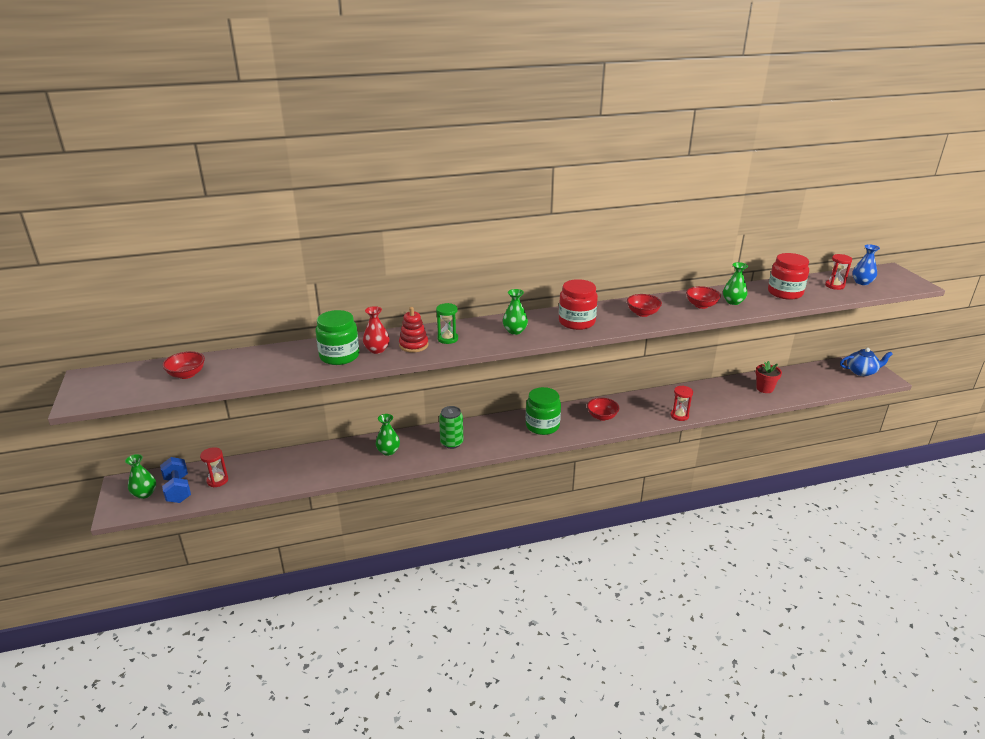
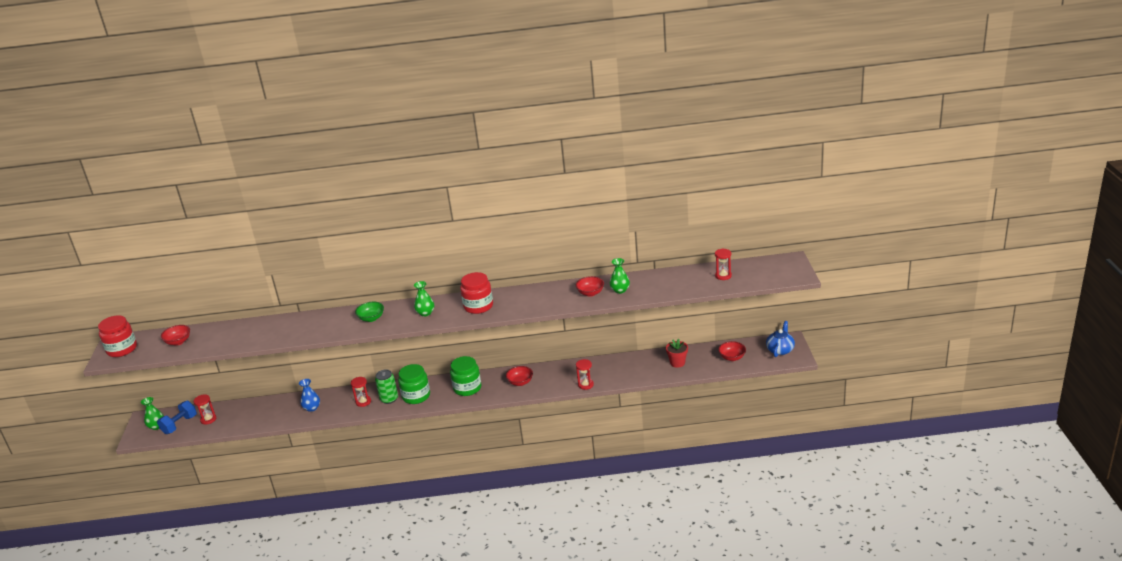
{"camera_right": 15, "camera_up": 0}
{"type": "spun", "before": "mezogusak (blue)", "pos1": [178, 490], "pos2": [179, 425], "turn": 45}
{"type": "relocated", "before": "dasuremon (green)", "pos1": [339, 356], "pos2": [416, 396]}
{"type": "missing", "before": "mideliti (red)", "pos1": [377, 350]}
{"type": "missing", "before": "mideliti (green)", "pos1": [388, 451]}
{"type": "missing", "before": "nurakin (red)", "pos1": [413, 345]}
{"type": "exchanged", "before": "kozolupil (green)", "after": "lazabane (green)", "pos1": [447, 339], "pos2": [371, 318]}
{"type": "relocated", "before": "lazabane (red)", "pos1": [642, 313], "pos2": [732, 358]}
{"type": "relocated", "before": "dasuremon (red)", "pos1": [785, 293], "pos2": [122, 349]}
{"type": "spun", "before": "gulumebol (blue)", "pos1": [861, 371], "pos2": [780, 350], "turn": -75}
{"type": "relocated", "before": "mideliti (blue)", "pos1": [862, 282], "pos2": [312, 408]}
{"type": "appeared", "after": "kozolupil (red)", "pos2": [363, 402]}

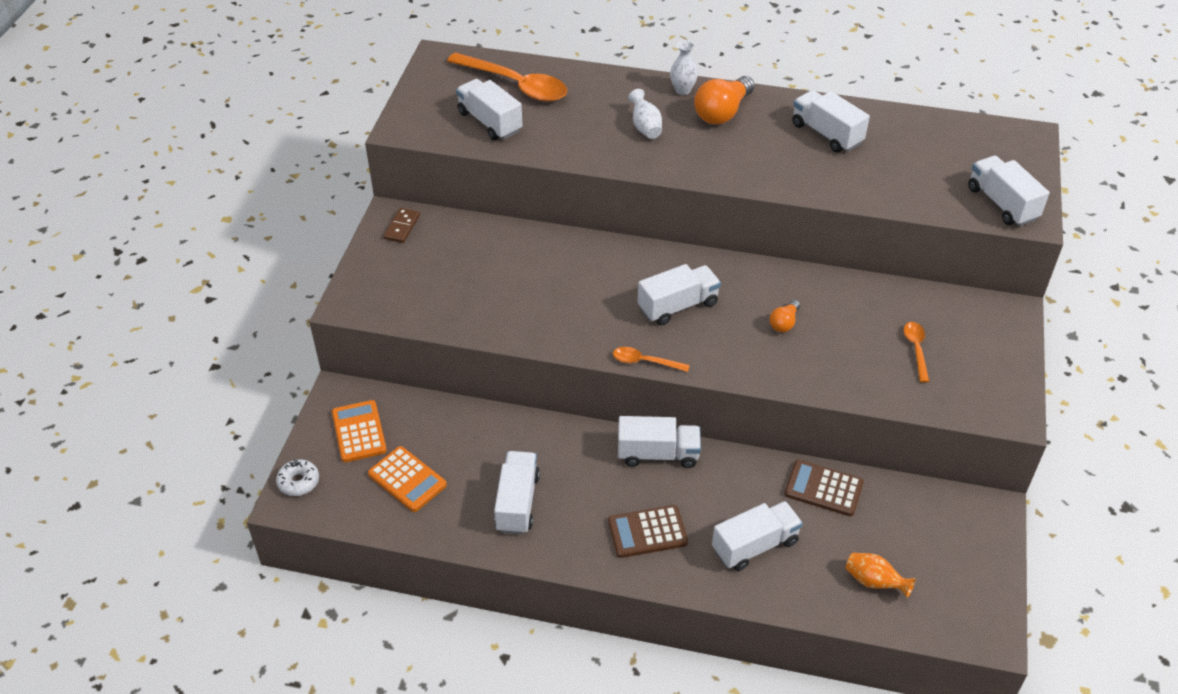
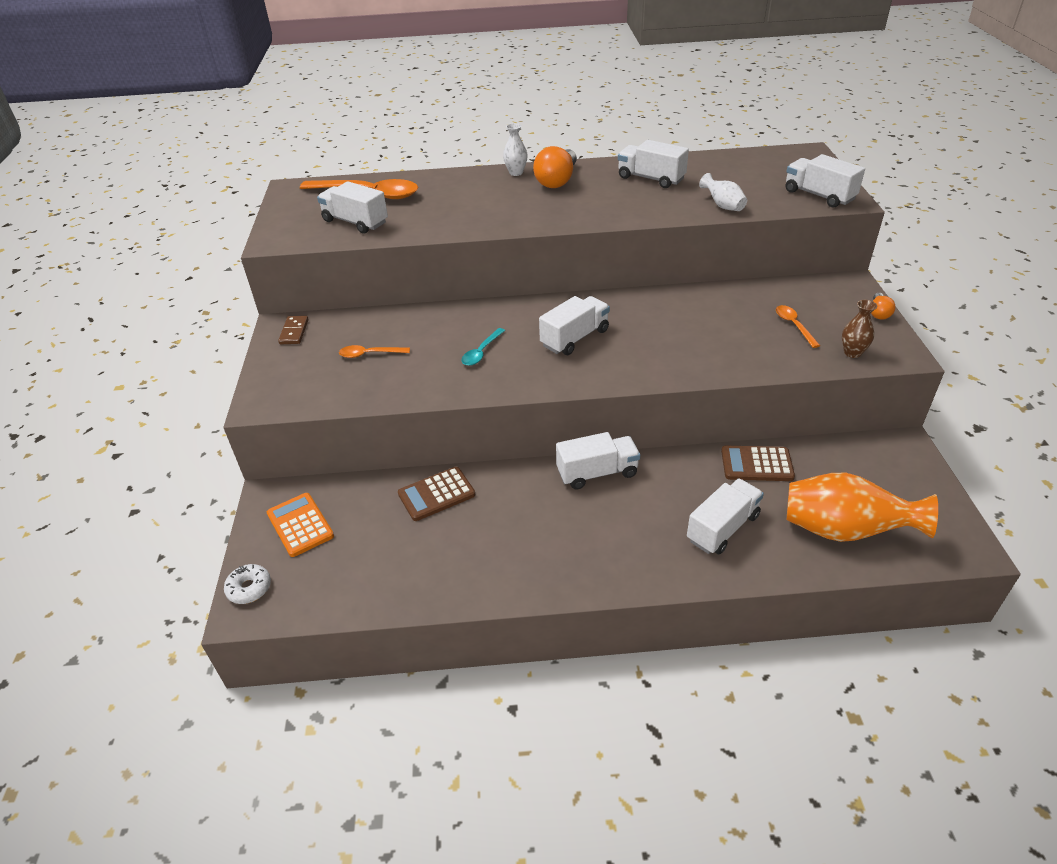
{"camera_right": -15, "camera_up": -5}
{"type": "missing", "before": "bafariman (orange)", "pos1": [407, 480]}
{"type": "missing", "before": "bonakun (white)", "pos1": [517, 503]}
{"type": "relocated", "before": "bafariman (brown)", "pos1": [647, 532], "pos2": [436, 494]}
{"type": "relocated", "before": "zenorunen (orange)", "pos1": [644, 362], "pos2": [369, 354]}
{"type": "relocated", "before": "mideliti (white)", "pos1": [645, 127], "pos2": [723, 206]}
{"type": "relocated", "before": "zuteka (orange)", "pos1": [784, 323], "pos2": [878, 313]}
{"type": "size", "before": "mideliti (orange)", "pos1": [874, 582], "pos2": [844, 530], "scale": 2.07}
{"type": "appeared", "after": "zenorunen (turquoise)", "pos2": [481, 352]}
{"type": "appeared", "after": "mideliti (brown)", "pos2": [852, 353]}

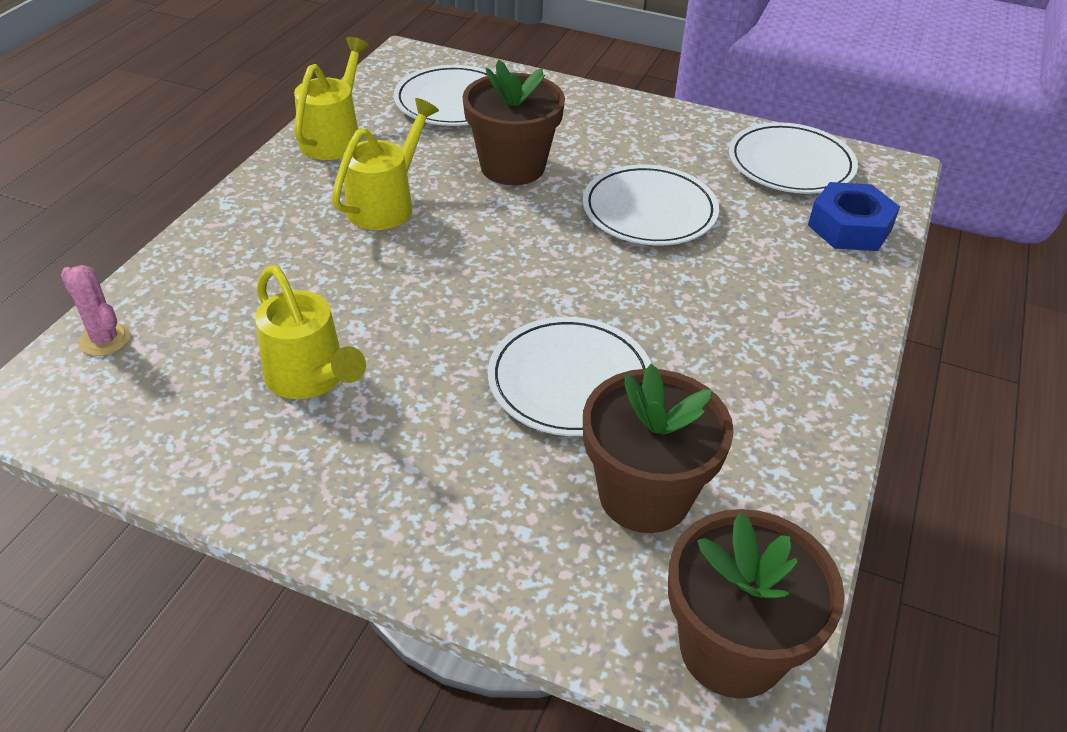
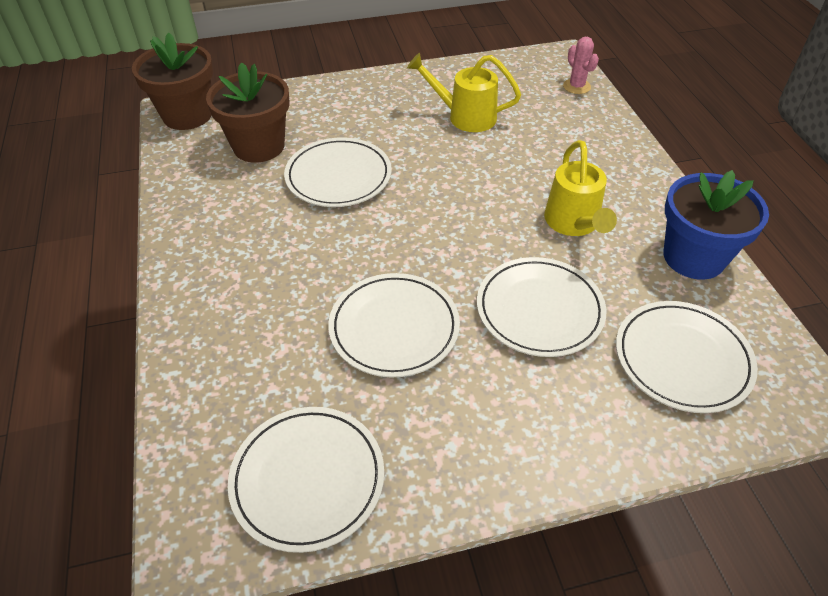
{"camera_right": 145, "camera_up": 5}
{"type": "spun", "before": "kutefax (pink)", "pos1": [105, 340], "pos2": [576, 86], "turn": 60}
{"type": "exchanged", "before": "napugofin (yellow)", "after": "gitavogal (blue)", "pos1": [335, 137], "pos2": [693, 257]}
{"type": "exchanged", "before": "gitavogal (brown)", "after": "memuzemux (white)", "pos1": [512, 167], "pos2": [539, 309]}
{"type": "missing", "before": "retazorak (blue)", "pos1": [849, 227]}

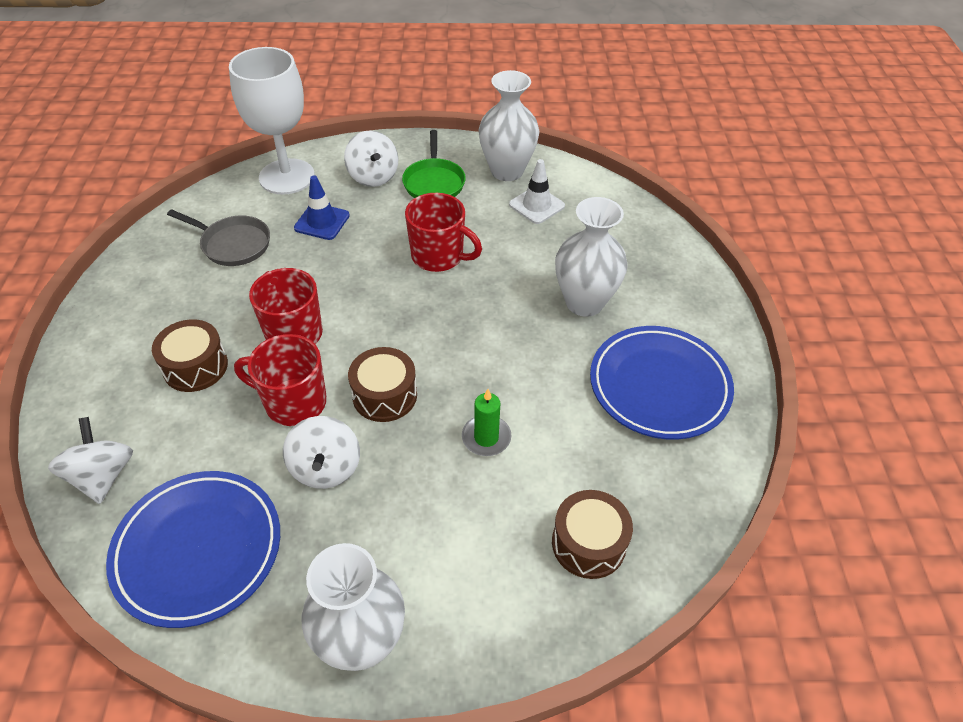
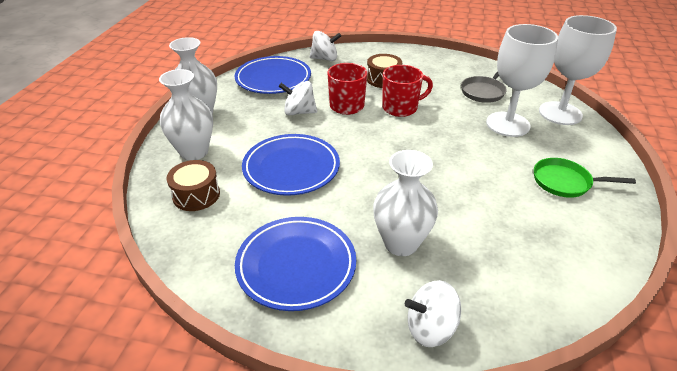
{"camera_right": 105, "camera_up": -10}
{"type": "exchanged", "before": "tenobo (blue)", "after": "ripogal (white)", "pos1": [322, 222], "pos2": [507, 124]}
{"type": "relocated", "before": "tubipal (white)", "pos1": [373, 176], "pos2": [430, 328]}
{"type": "missing", "before": "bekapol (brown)", "pos1": [384, 395]}
{"type": "missing", "before": "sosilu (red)", "pos1": [439, 256]}
{"type": "exchanged", "before": "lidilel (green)", "after": "memuzemux (blue)", "pos1": [486, 437], "pos2": [291, 168]}
{"type": "relocated", "before": "mideliti (white)", "pos1": [507, 171], "pos2": [194, 152]}
{"type": "missing", "before": "tenobo (white)", "pos1": [536, 205]}

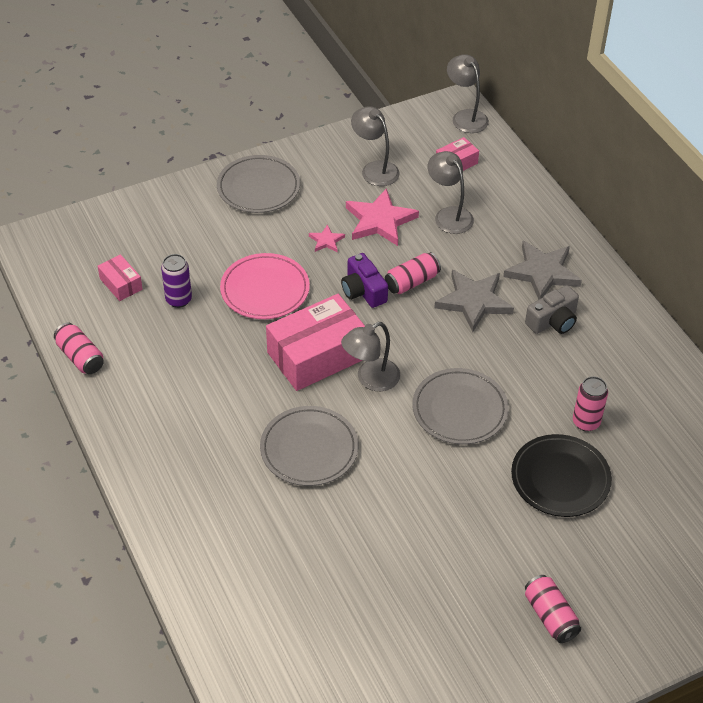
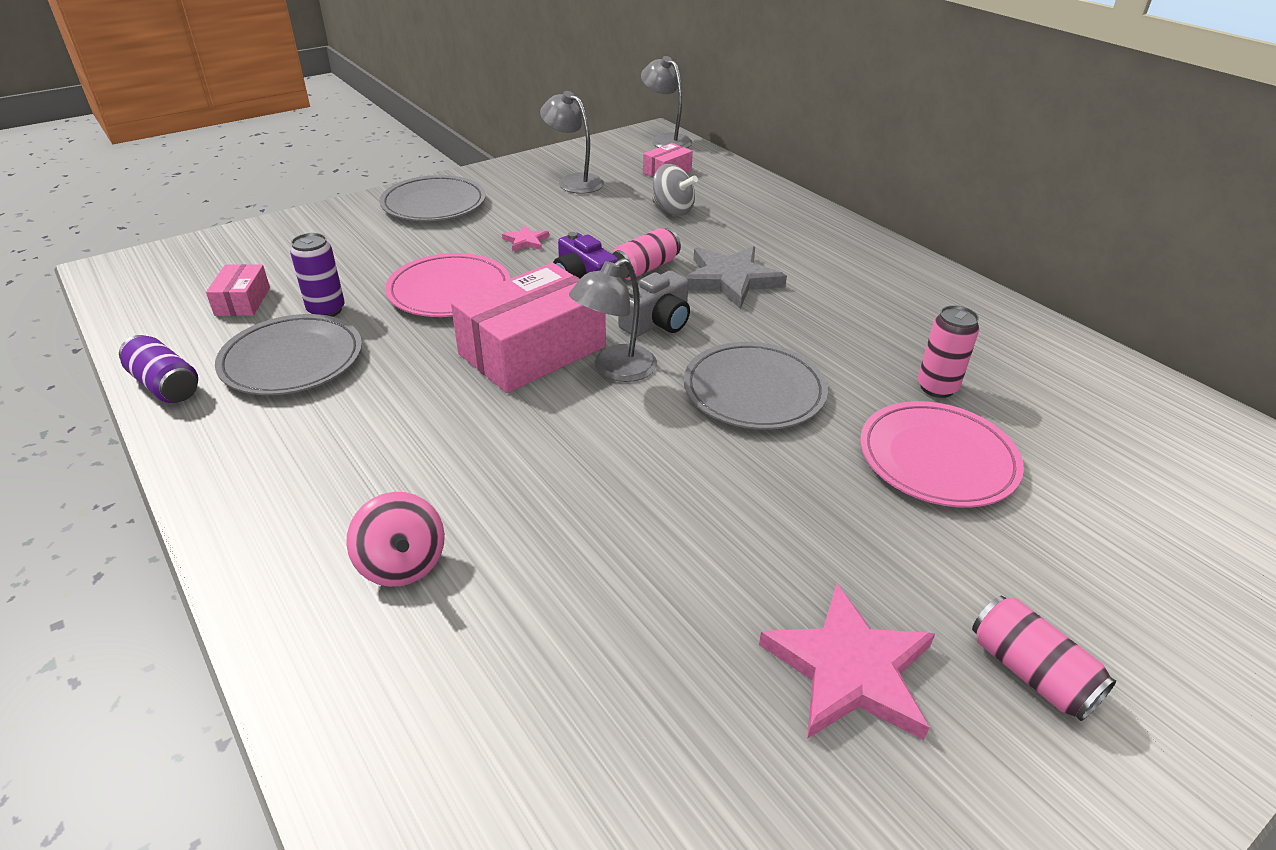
{"camera_right": -10, "camera_up": -10}
{"type": "colour", "before": "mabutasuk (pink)", "after": "mabutasuk (purple)", "pos1": [80, 357], "pos2": [165, 385]}
{"type": "spun", "before": "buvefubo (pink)", "pos1": [121, 284], "pos2": [242, 301], "turn": 45}
{"type": "relocated", "before": "memuzemux (grey)", "pos1": [309, 449], "pos2": [292, 360]}
{"type": "relocated", "before": "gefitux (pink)", "pos1": [380, 221], "pos2": [850, 670]}
{"type": "exchanged", "before": "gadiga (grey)", "after": "tubipal (grey)", "pos1": [449, 215], "pos2": [672, 210]}
{"type": "missing", "before": "gefitux (grey)", "pos1": [542, 272]}
{"type": "colour", "before": "memuzemux (black)", "after": "memuzemux (pink)", "pos1": [560, 478], "pos2": [937, 459]}
{"type": "relocated", "before": "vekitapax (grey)", "pos1": [553, 321], "pos2": [657, 322]}
{"type": "appeared", "after": "tubipal (pink)", "pos2": [402, 564]}

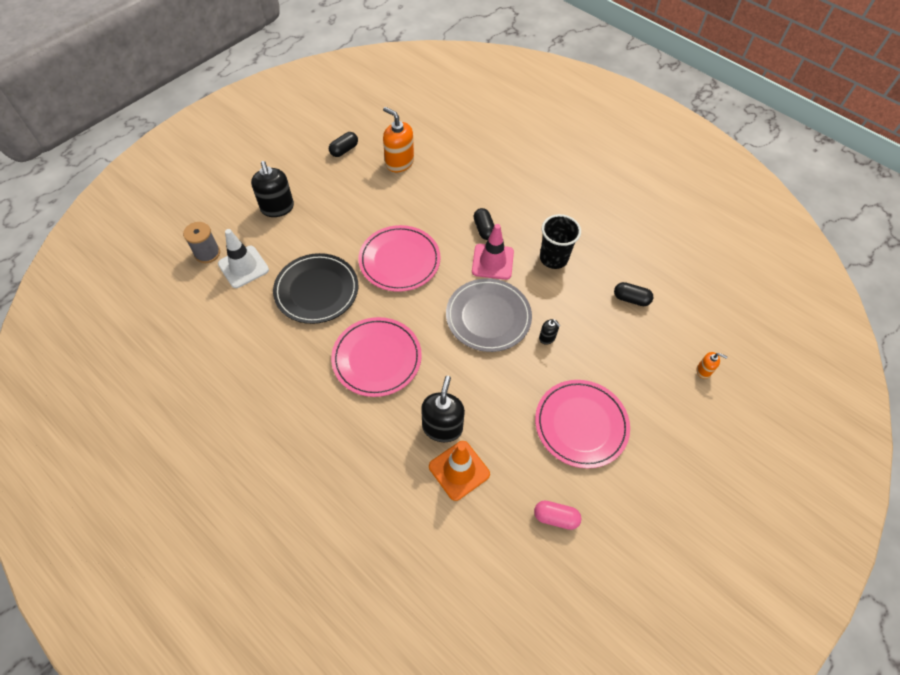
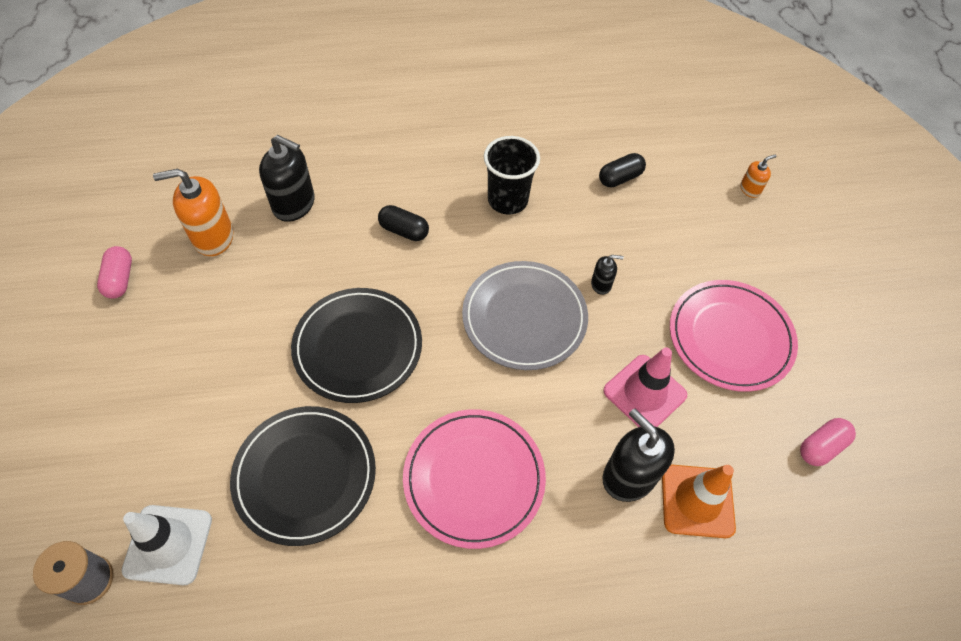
{"camera_right": -50, "camera_up": 0}
{"type": "relocated", "before": "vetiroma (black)", "pos1": [277, 208], "pos2": [294, 204]}
{"type": "colour", "before": "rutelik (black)", "after": "rutelik (pink)", "pos1": [344, 150], "pos2": [120, 279]}
{"type": "colour", "before": "memuzemux (pink)", "after": "memuzemux (black)", "pos1": [399, 260], "pos2": [358, 347]}
{"type": "relocated", "before": "tenobo (pink)", "pos1": [492, 262], "pos2": [644, 393]}

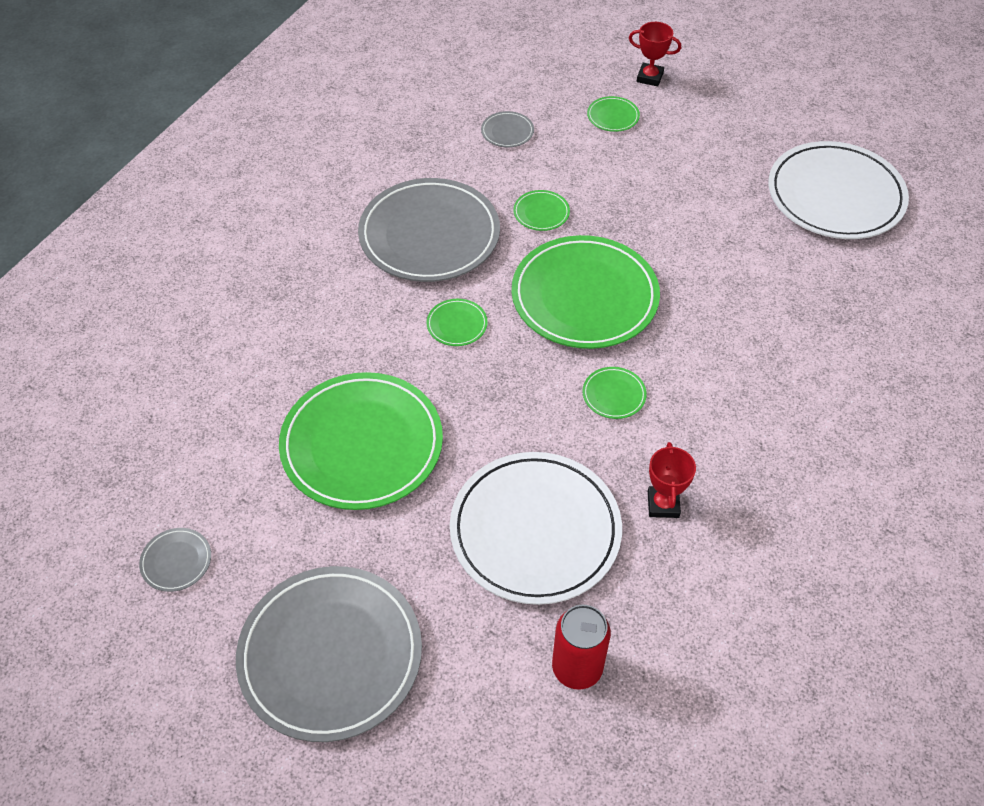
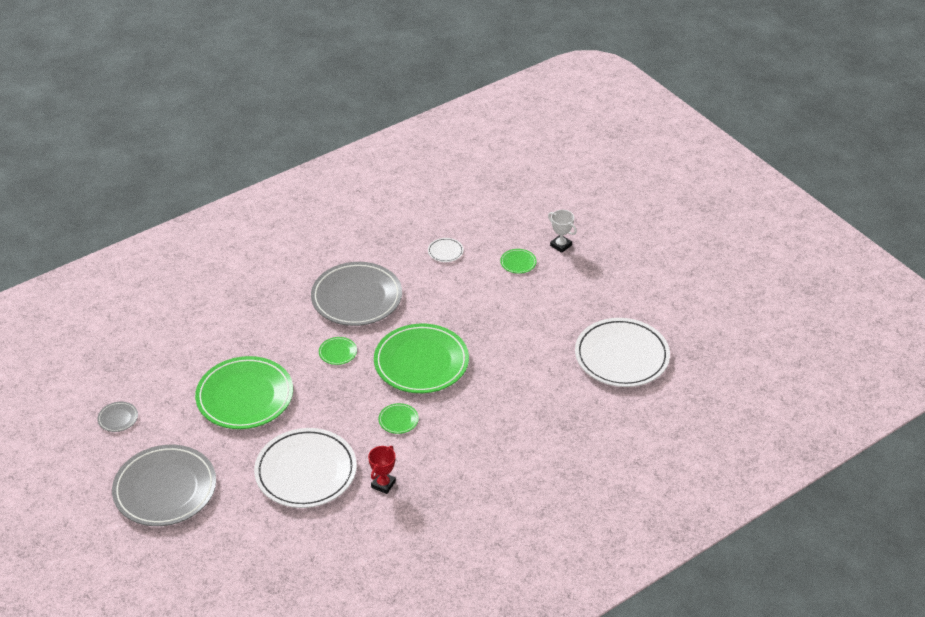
{"camera_right": 25, "camera_up": -10}
{"type": "colour", "before": "memuzemux (grey)", "after": "memuzemux (white)", "pos1": [507, 132], "pos2": [445, 251]}
{"type": "missing", "before": "memuzemux (green)", "pos1": [541, 213]}
{"type": "missing", "before": "mabutasuk (red)", "pos1": [577, 668]}
{"type": "colour", "before": "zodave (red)", "after": "zodave (white)", "pos1": [649, 77], "pos2": [560, 245]}

